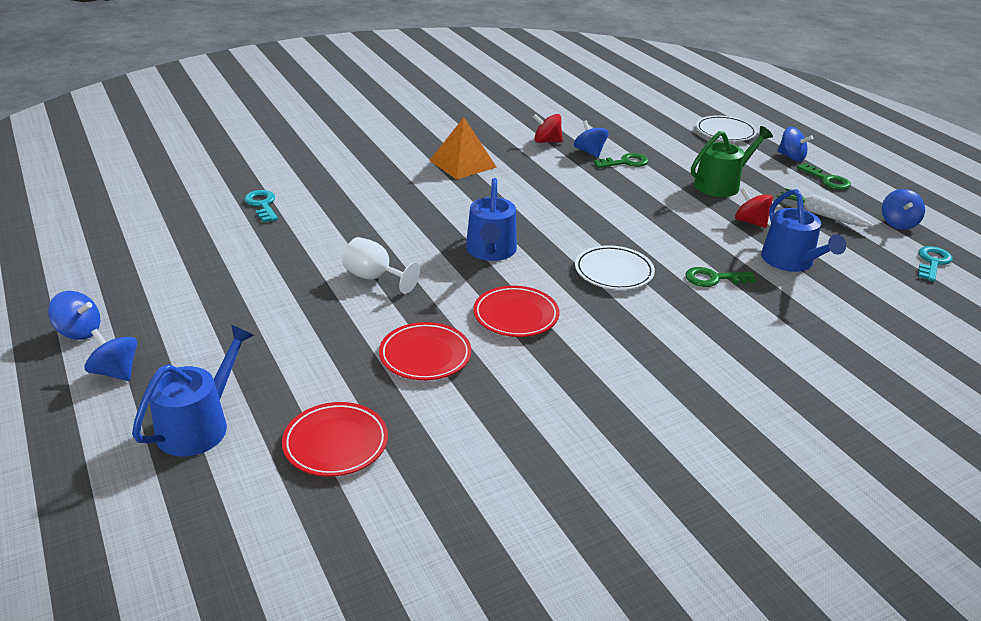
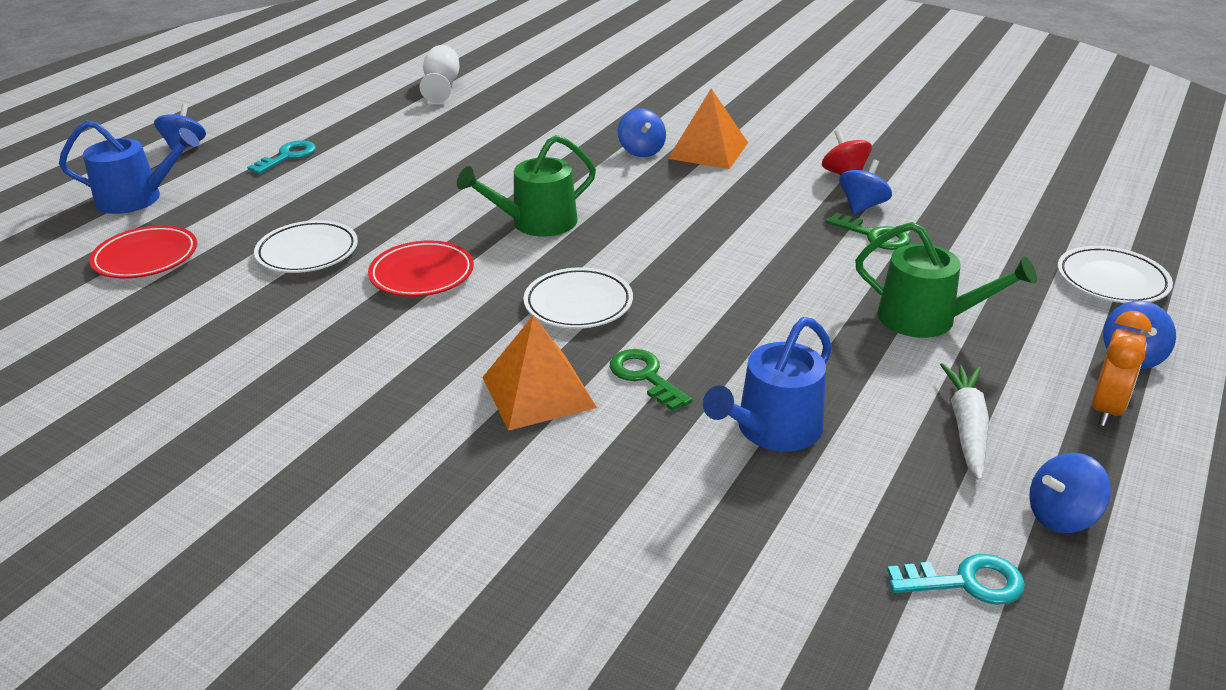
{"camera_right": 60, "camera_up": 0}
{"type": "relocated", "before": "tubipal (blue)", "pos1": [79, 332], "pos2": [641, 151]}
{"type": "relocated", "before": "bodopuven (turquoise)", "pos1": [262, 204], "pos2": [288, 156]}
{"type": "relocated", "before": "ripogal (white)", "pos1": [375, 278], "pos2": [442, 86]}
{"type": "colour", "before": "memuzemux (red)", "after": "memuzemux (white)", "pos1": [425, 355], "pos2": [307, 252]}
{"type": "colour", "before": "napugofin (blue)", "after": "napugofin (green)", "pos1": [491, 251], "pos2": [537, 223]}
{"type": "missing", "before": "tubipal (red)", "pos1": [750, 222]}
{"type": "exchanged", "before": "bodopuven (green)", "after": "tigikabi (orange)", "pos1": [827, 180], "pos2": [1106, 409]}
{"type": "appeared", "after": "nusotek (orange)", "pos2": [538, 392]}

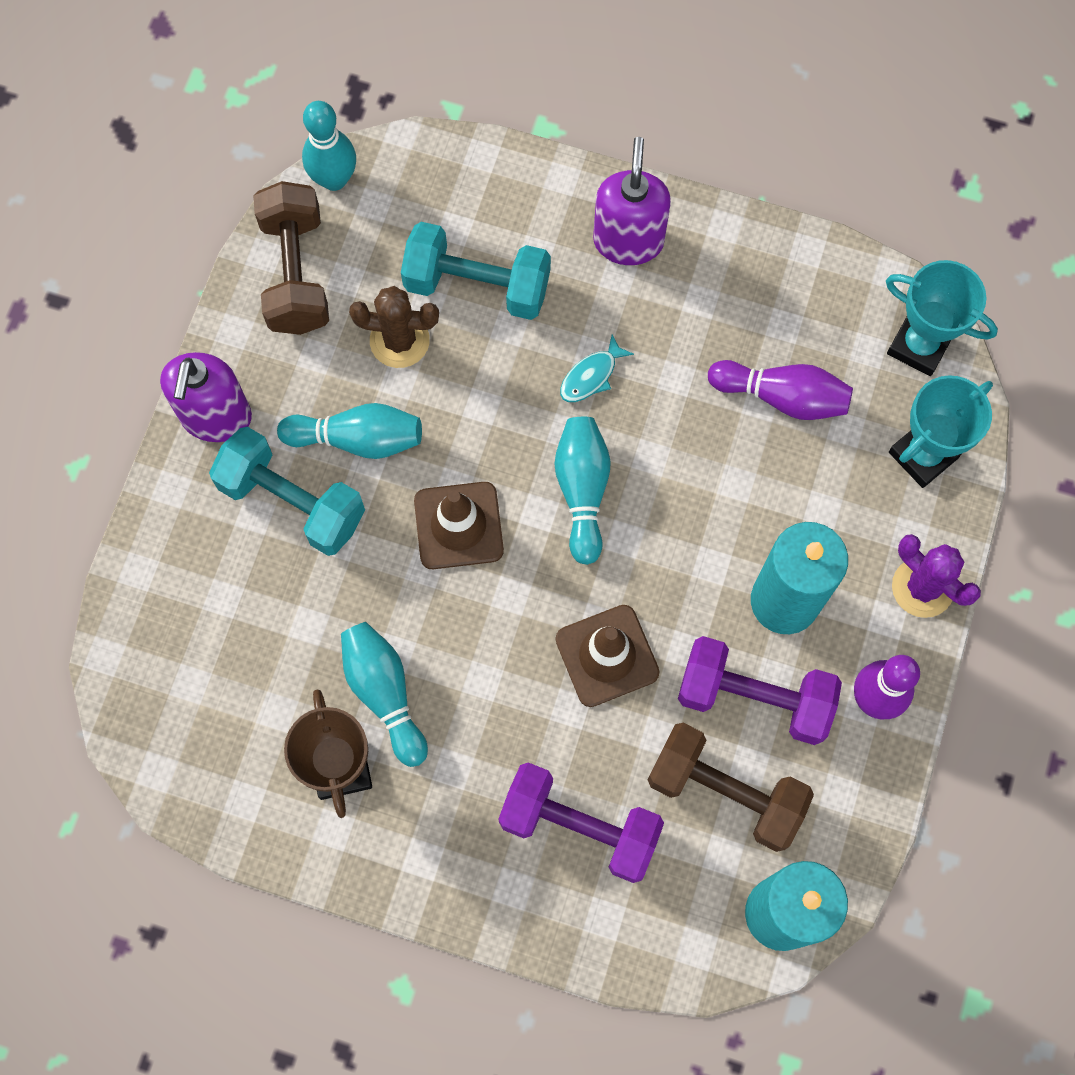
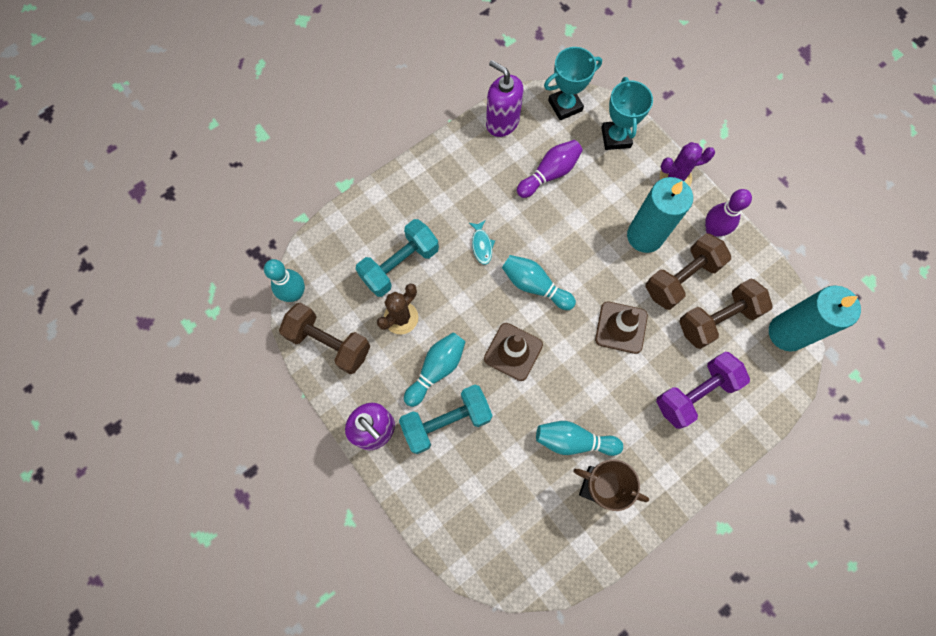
{"camera_right": -55, "camera_up": 0}
{"type": "relocated", "before": "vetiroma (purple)", "pos1": [628, 240], "pos2": [502, 122]}
{"type": "colour", "before": "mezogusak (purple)", "after": "mezogusak (brown)", "pos1": [754, 697], "pos2": [681, 278]}

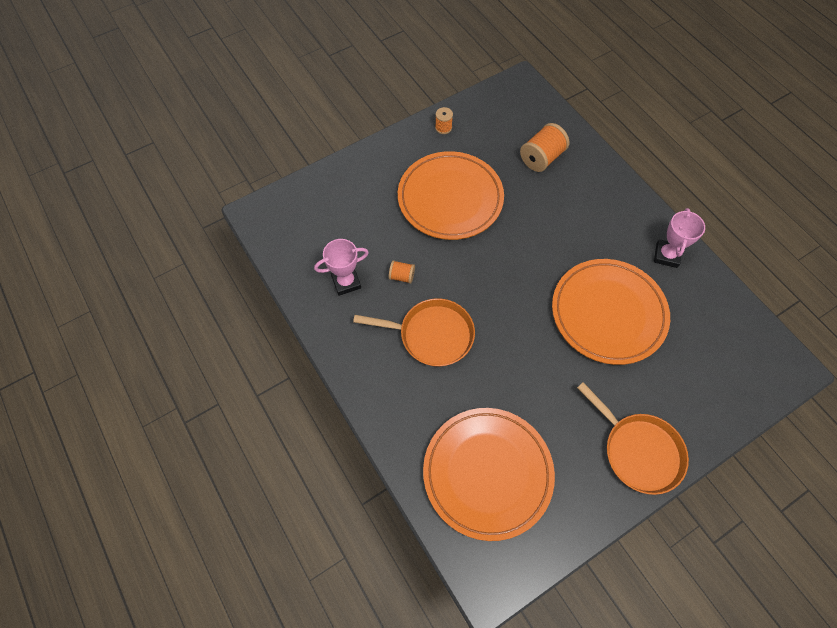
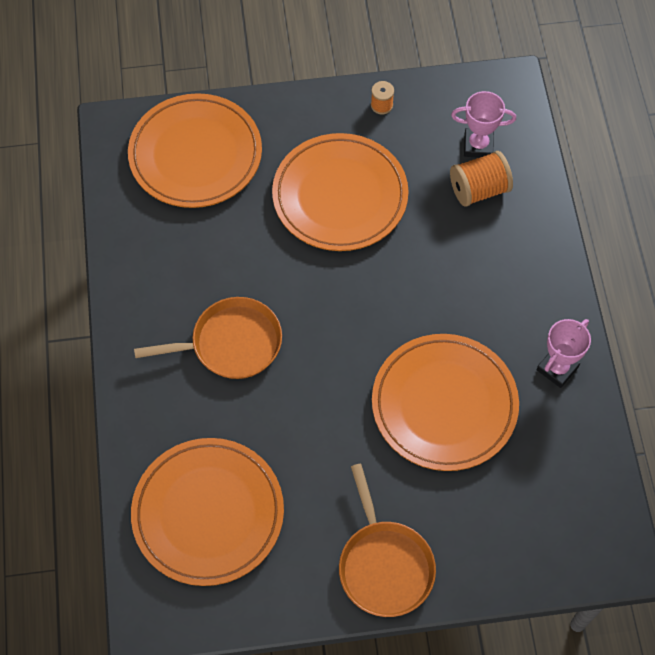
{"camera_right": 25, "camera_up": 0}
{"type": "relocated", "before": "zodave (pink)", "pos1": [346, 282], "pos2": [478, 146]}
{"type": "spun", "before": "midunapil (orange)", "pos1": [432, 335], "pos2": [231, 343], "turn": -45}
{"type": "missing", "before": "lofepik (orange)", "pos1": [402, 276]}
{"type": "appeared", "after": "memuzemux (orange)", "pos2": [195, 155]}

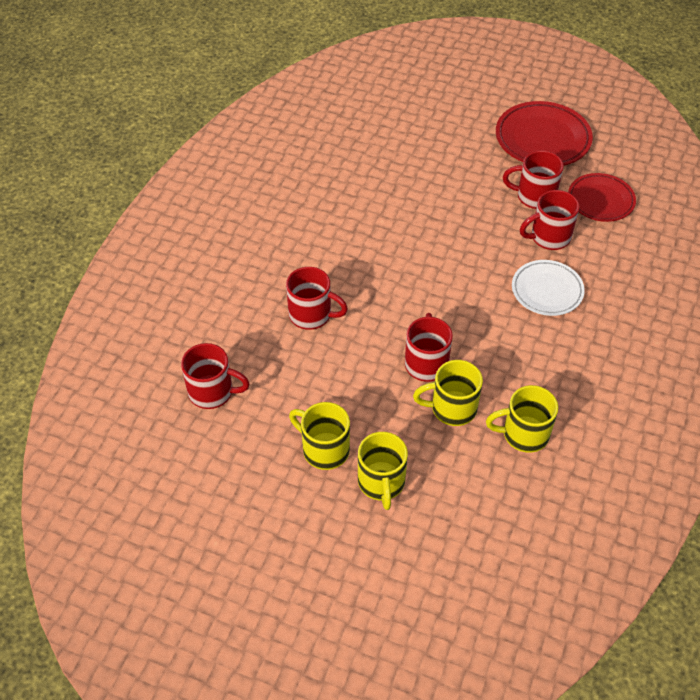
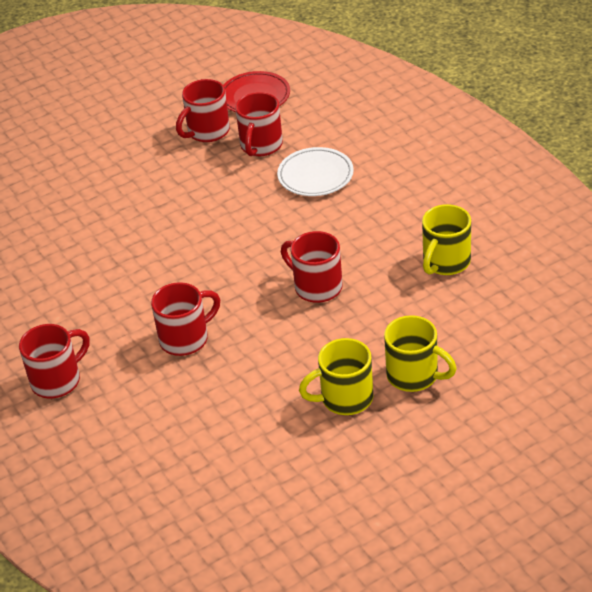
{"camera_right": -50, "camera_up": -10}
{"type": "relocated", "before": "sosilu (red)", "pos1": [212, 392], "pos2": [57, 380]}
{"type": "missing", "before": "sosilu (yellow)", "pos1": [452, 408]}
{"type": "missing", "before": "memuzemux (red)", "pos1": [542, 139]}

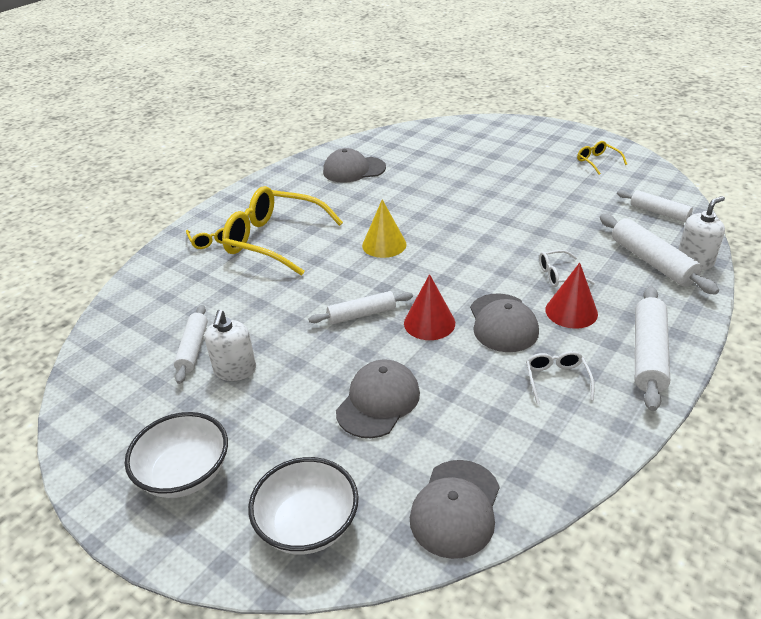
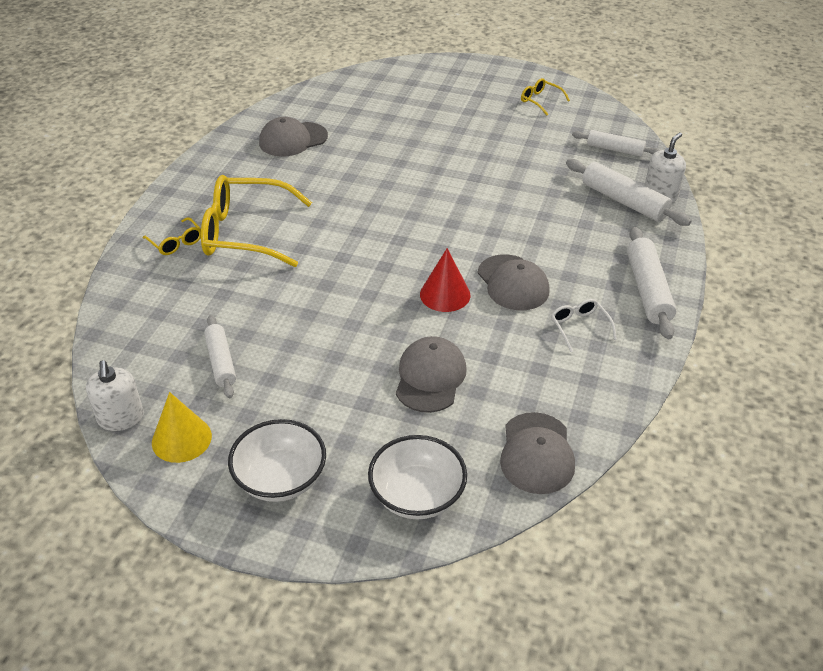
{"camera_right": -20, "camera_up": 5}
{"type": "relocated", "before": "vetiroma (white)", "pos1": [235, 370], "pos2": [121, 418]}
{"type": "missing", "before": "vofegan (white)", "pos1": [361, 314]}
{"type": "relocated", "before": "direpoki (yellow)", "pos1": [384, 245], "pos2": [181, 439]}
{"type": "missing", "before": "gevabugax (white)", "pos1": [559, 275]}
{"type": "missing", "before": "direpoki (red)", "pos1": [571, 311]}

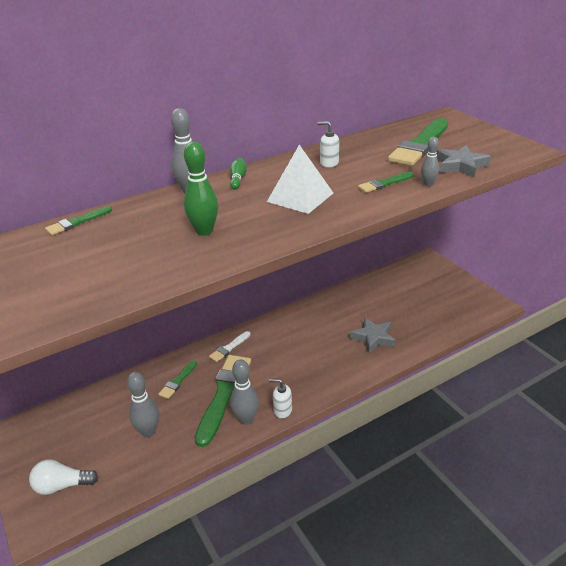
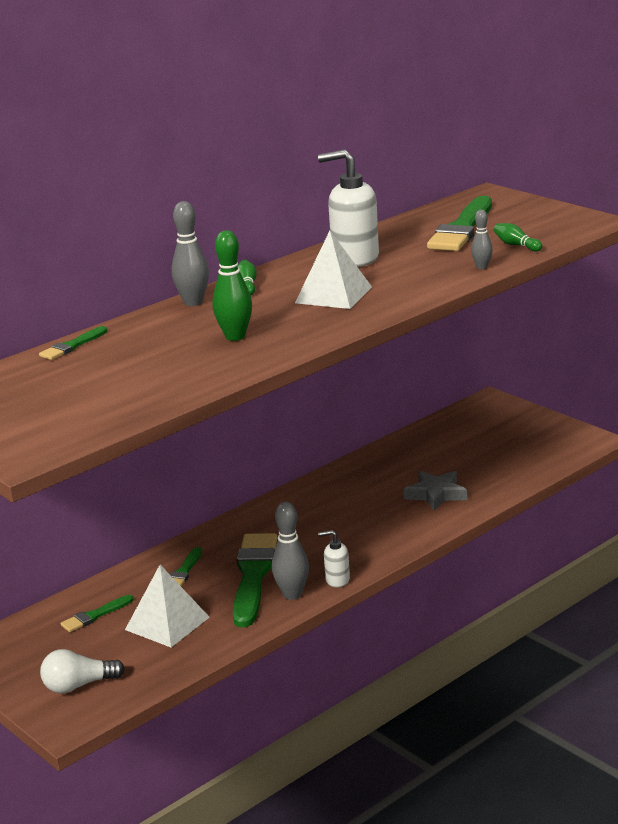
{"camera_right": -10, "camera_up": -10}
{"type": "exchanged", "before": "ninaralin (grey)", "after": "nusotek (white)", "pos1": [148, 431], "pos2": [167, 623]}
{"type": "missing", "before": "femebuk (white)", "pos1": [229, 348]}
{"type": "size", "before": "vetiroma (white)", "pos1": [329, 163], "pos2": [354, 258], "scale": 2.01}
{"type": "relocated", "before": "femebuk (green)", "pos1": [384, 183], "pos2": [95, 615]}
{"type": "exchanged", "before": "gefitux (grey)", "after": "ninaralin (green)", "pos1": [460, 165], "pos2": [516, 245]}

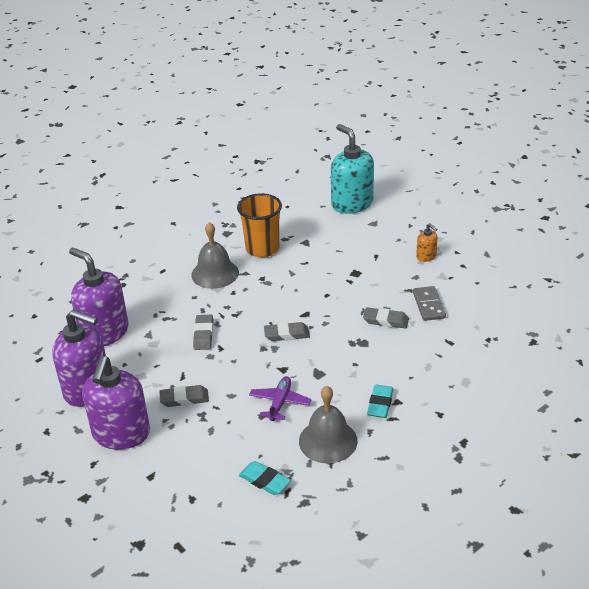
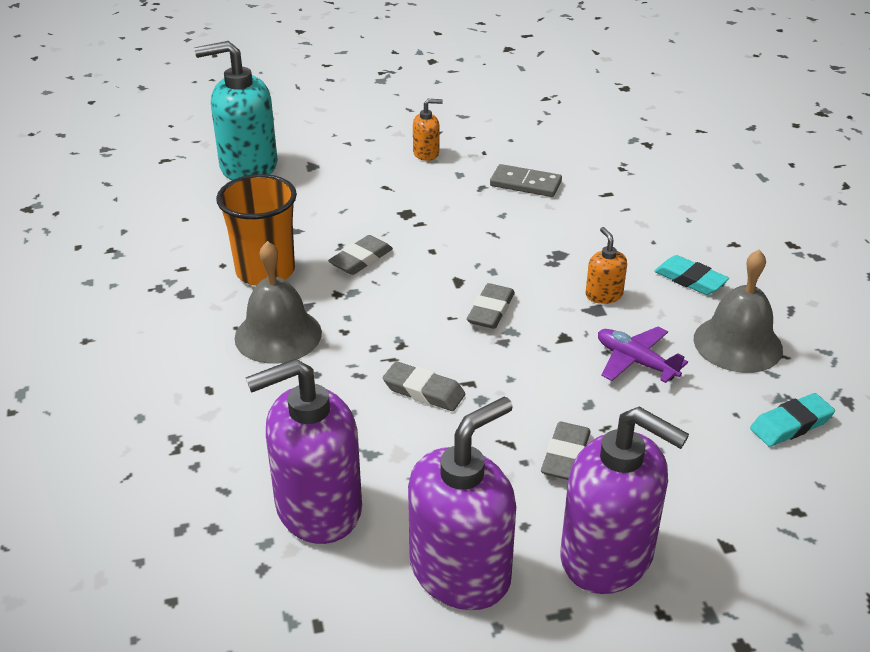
{"camera_right": -65, "camera_up": 0}
{"type": "relocated", "before": "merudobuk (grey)", "pos1": [386, 320], "pos2": [361, 259]}
{"type": "appeared", "after": "vetiroma (orange)", "pos2": [603, 295]}

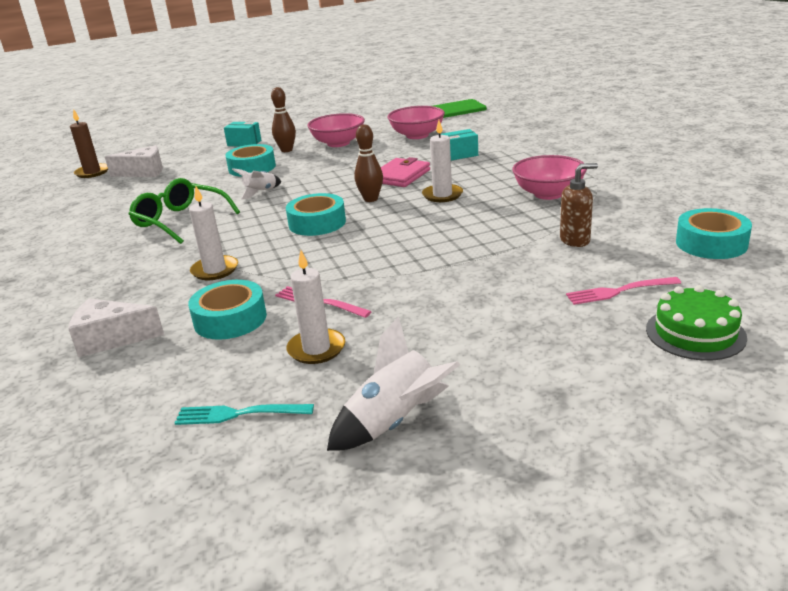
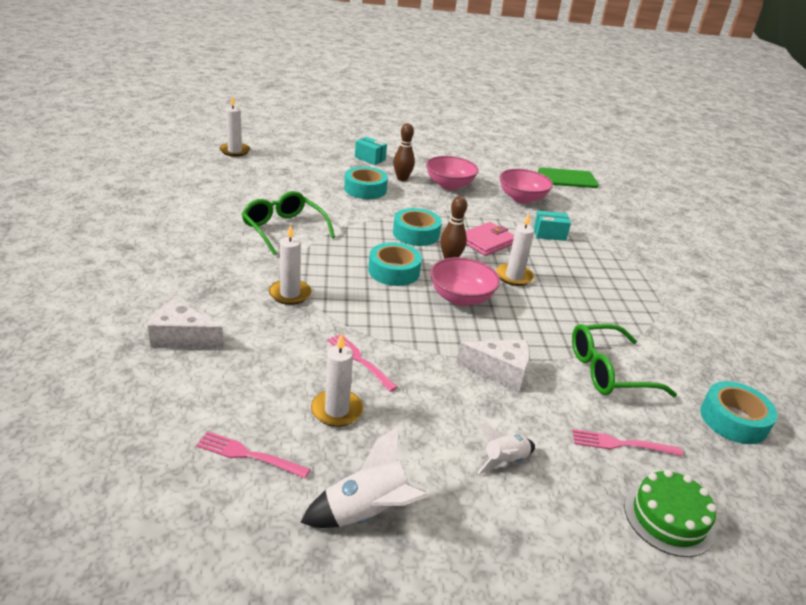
{"camera_right": 10, "camera_up": 5}
{"type": "colour", "before": "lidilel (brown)", "after": "lidilel (white)", "pos1": [92, 172], "pos2": [235, 151]}
{"type": "relocated", "before": "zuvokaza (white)", "pos1": [144, 172], "pos2": [500, 372]}
{"type": "colour", "before": "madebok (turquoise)", "after": "madebok (pink)", "pos1": [239, 414], "pos2": [249, 455]}
{"type": "relocated", "before": "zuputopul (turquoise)", "pos1": [230, 319], "pos2": [416, 234]}
{"type": "relocated", "before": "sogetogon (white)", "pos1": [260, 192], "pos2": [504, 460]}
{"type": "relocated", "before": "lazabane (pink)", "pos1": [548, 194], "pos2": [461, 298]}
{"type": "exchanged", "before": "vetiroma (brown)", "after": "gevabugax (green)", "pos1": [575, 240], "pos2": [609, 371]}

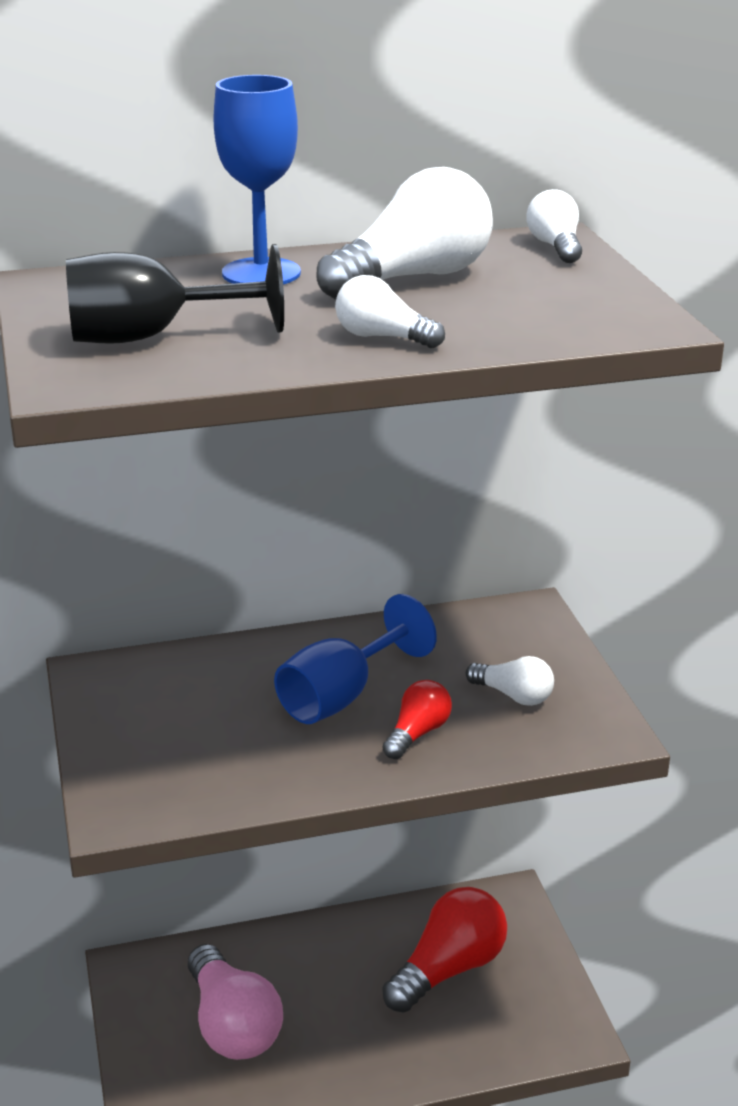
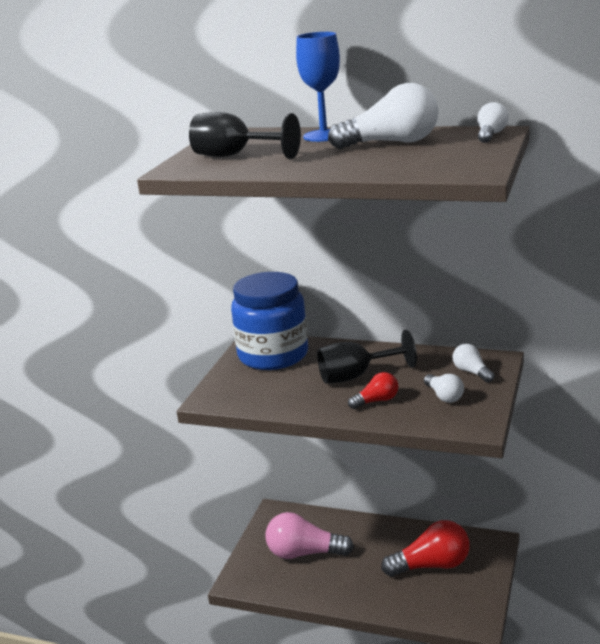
{"camera_right": 35, "camera_up": -5}
{"type": "spun", "before": "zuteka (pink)", "pos1": [232, 1025], "pos2": [304, 553], "turn": 90}
{"type": "colour", "before": "ripogal (blue)", "after": "ripogal (black)", "pos1": [341, 696], "pos2": [356, 376]}
{"type": "relocated", "before": "zuteka (white)", "pos1": [382, 337], "pos2": [472, 372]}
{"type": "appeared", "after": "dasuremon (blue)", "pos2": [273, 355]}

